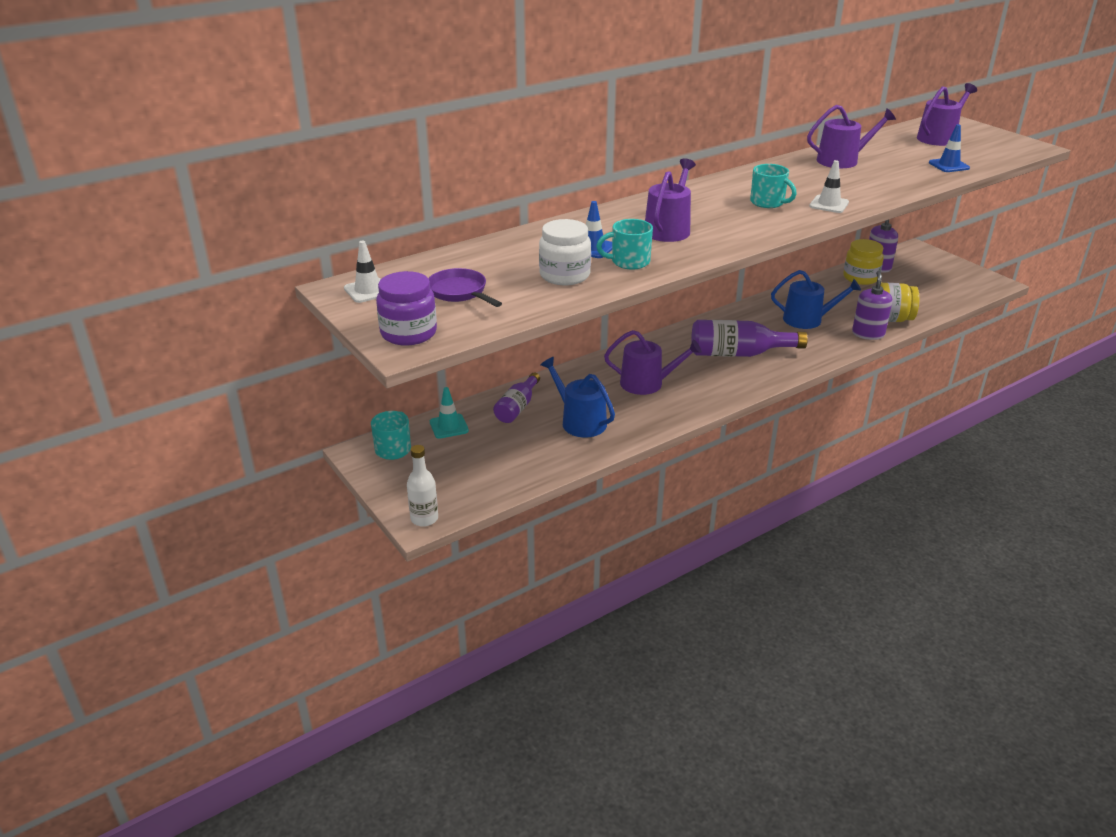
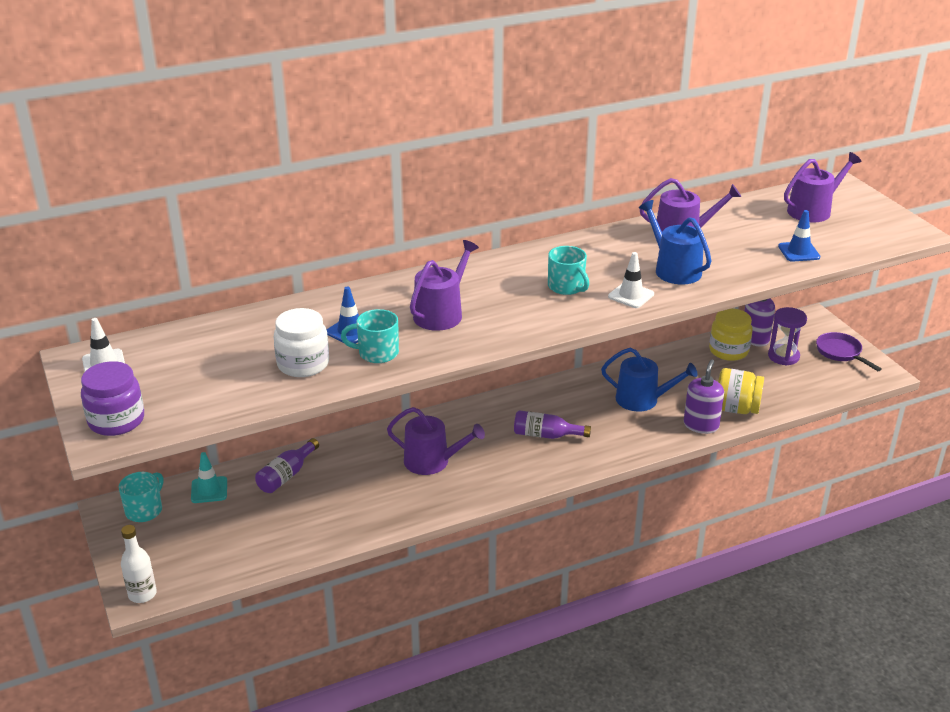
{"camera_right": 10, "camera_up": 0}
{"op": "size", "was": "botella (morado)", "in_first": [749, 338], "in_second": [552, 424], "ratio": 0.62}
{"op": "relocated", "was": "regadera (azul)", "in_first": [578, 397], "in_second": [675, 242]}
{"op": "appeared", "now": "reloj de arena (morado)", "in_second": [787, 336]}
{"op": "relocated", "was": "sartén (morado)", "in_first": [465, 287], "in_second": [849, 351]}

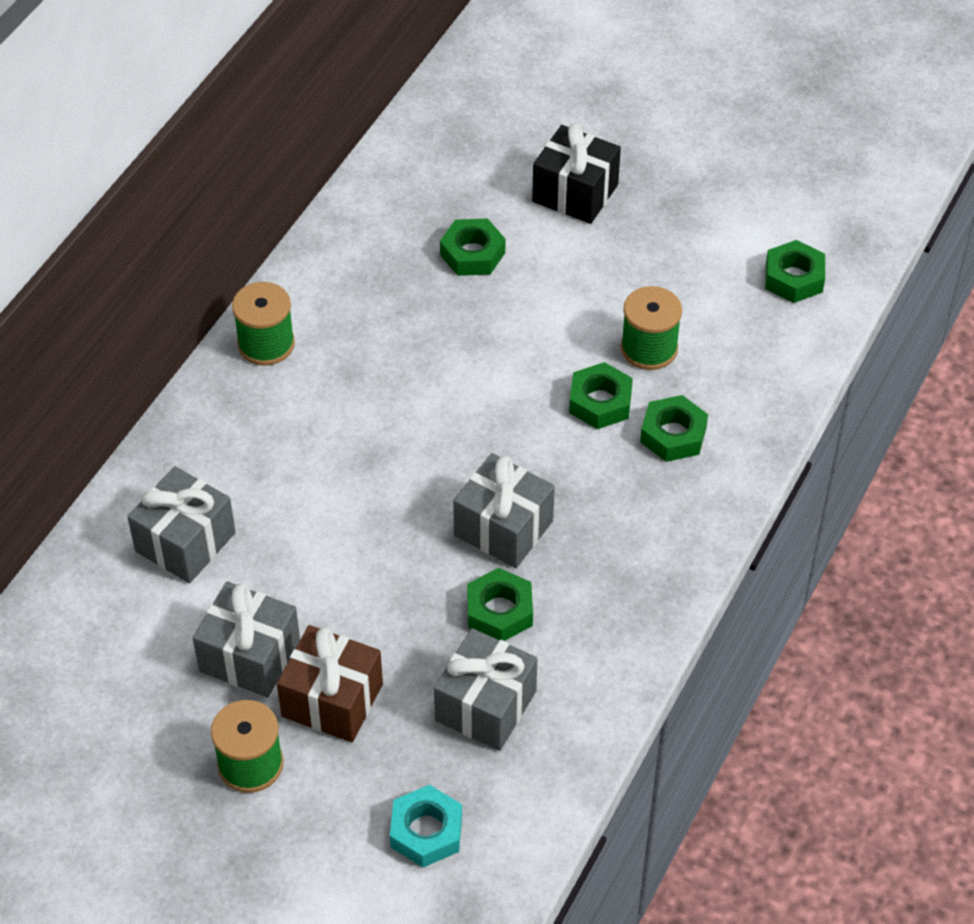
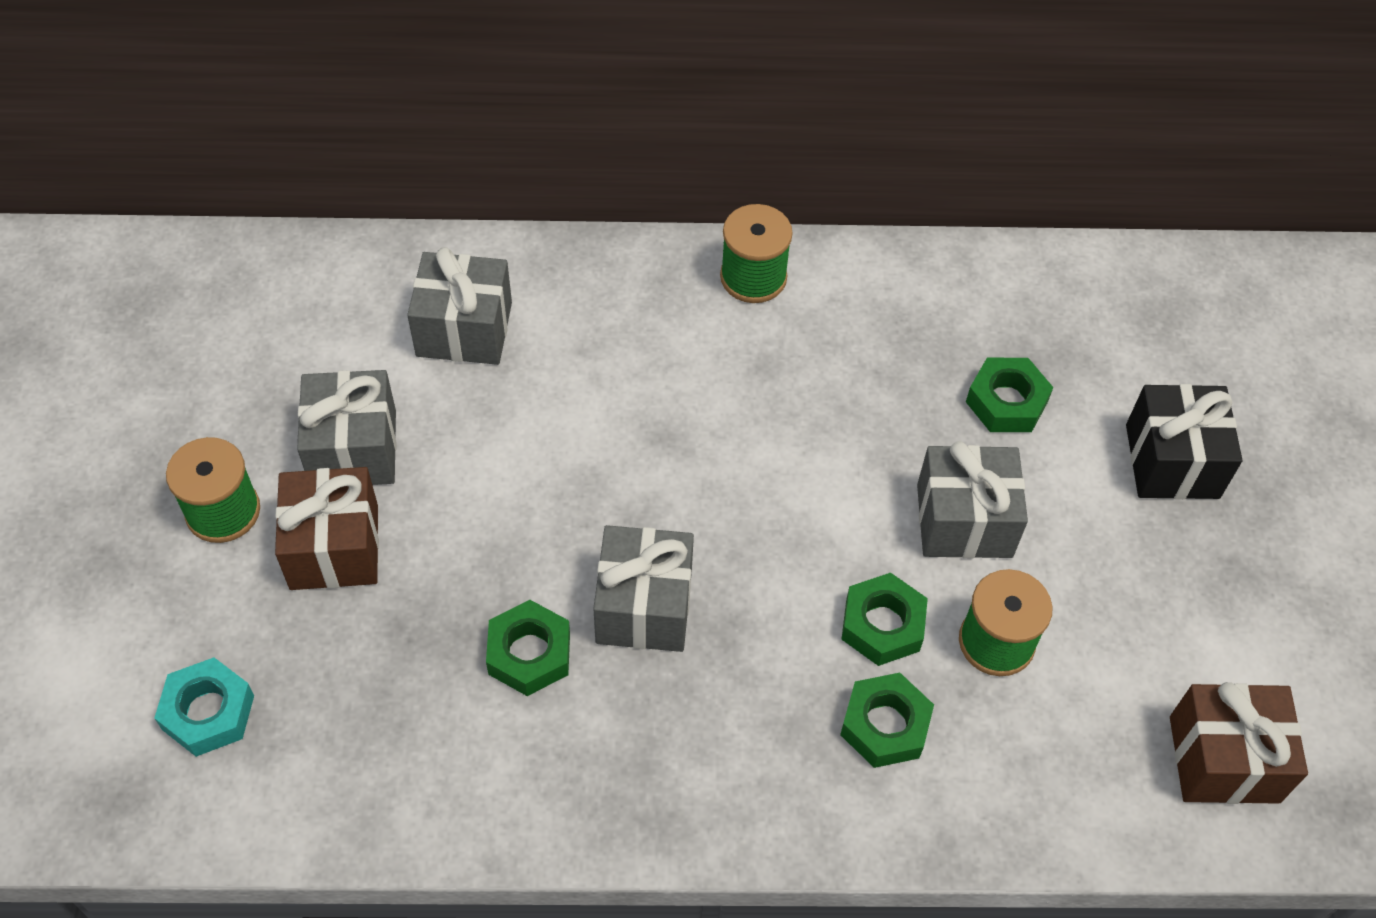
{"camera_right": 60, "camera_up": 5}
{"op": "relocated", "was": "regalo (gris)", "in_first": [485, 689], "in_second": [972, 499]}
{"op": "exchanged", "was": "tuerca (verde)", "now": "regalo (marrón)", "in_first": [795, 271], "in_second": [1239, 743]}

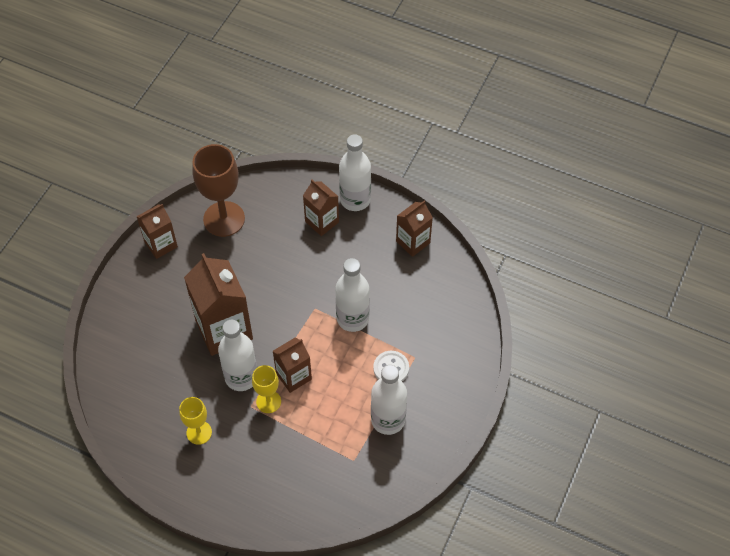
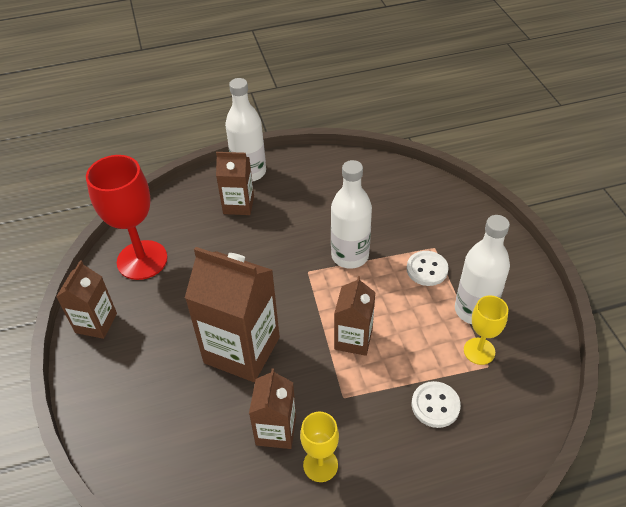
{"camera_right": -40, "camera_up": -10}
{"op": "colour", "was": "copa (marrón)", "now": "copa (rojo)", "in_first": [218, 190], "in_second": [127, 217]}
{"op": "relocated", "was": "cartón de leche (marrón)", "in_first": [414, 228], "in_second": [272, 408]}
{"op": "appeared", "now": "botón (blanco)", "in_second": [436, 404]}
{"op": "relocated", "was": "copa (amarillo)", "in_first": [266, 389], "in_second": [486, 330]}
{"op": "missing", "was": "botella (blanco)", "in_first": [237, 355]}

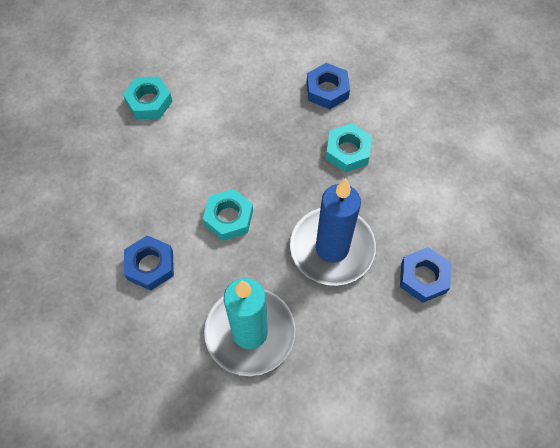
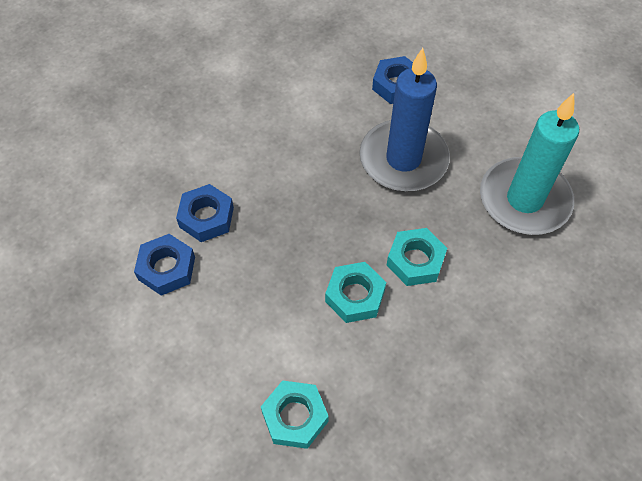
{"camera_right": -110, "camera_up": -5}
{"op": "relocated", "was": "tuerca (azul)", "in_first": [149, 263], "in_second": [164, 265]}
{"op": "relocated", "was": "tuerca (turquesa)", "in_first": [349, 148], "in_second": [355, 292]}

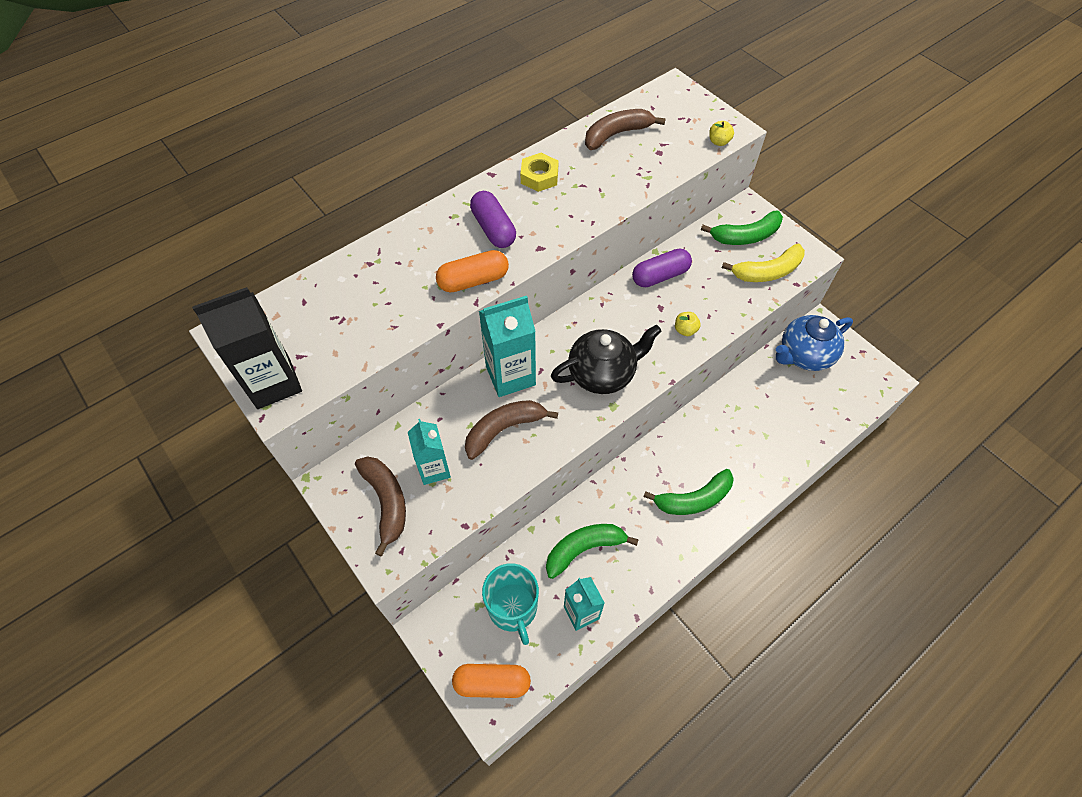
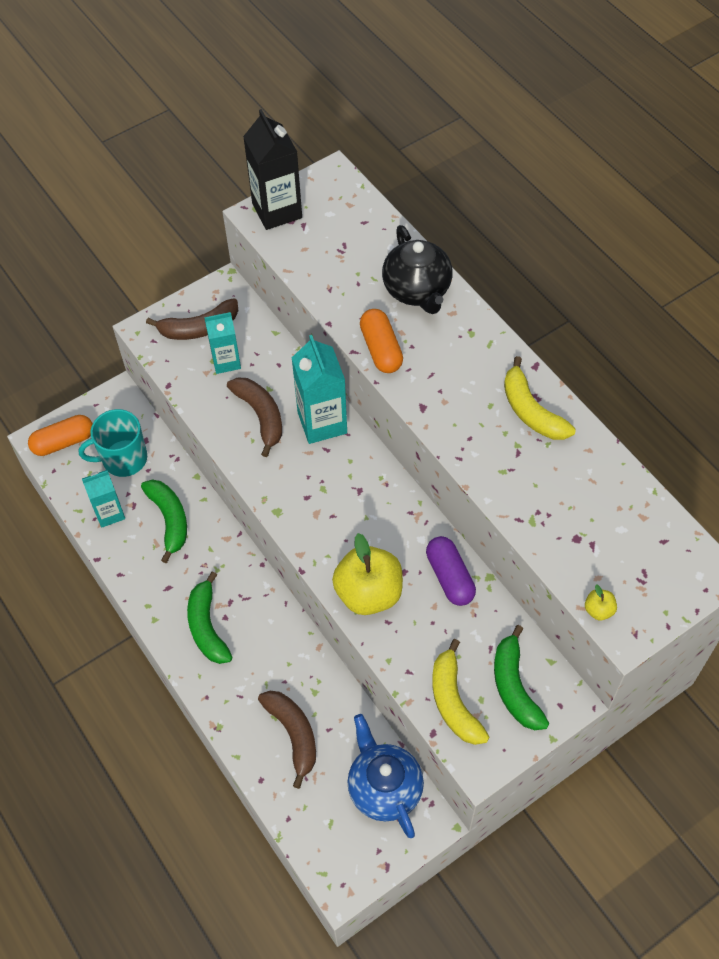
{"camera_right": 95, "camera_up": 0}
{"op": "spun", "was": "cápsula (naranja)", "in_first": [491, 681], "in_second": [60, 435], "clockwise": 60}
{"op": "relocated", "was": "plátano (marrón)", "in_first": [625, 129], "in_second": [287, 740]}
{"op": "size", "was": "manzana (amarillo)", "in_first": [688, 324], "in_second": [367, 574], "ratio": 2.4}
{"op": "relocated", "was": "tetera (negro)", "in_first": [606, 359], "in_second": [417, 269]}
{"op": "exchanged", "was": "tuerca (amarillo)", "now": "plátano (amarillo)", "in_first": [539, 172], "in_second": [540, 398]}
{"op": "missing", "was": "cápsula (morado)", "in_first": [493, 219]}

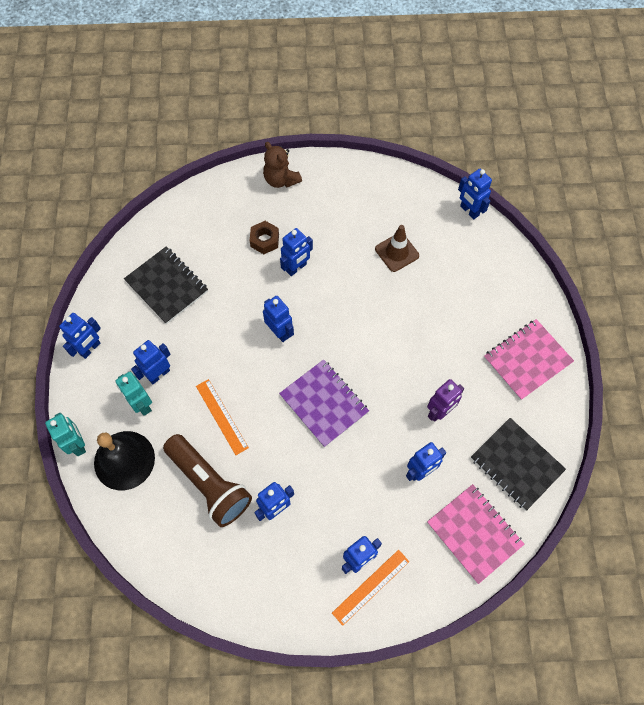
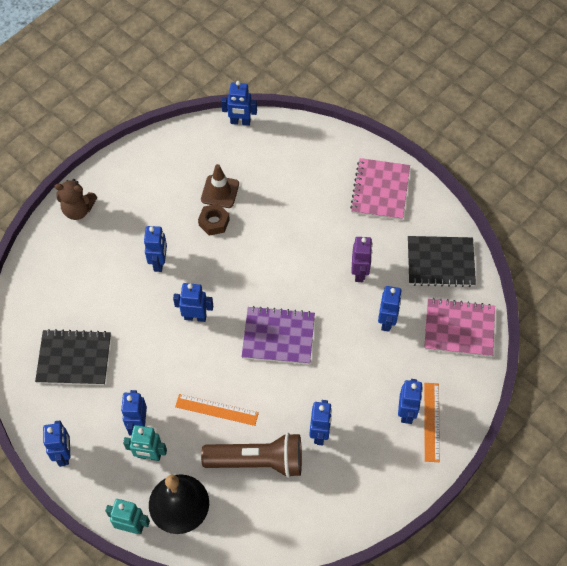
{"camera_right": -45, "camera_up": -5}
{"op": "relocated", "was": "tuerca (marrón)", "in_first": [264, 237], "in_second": [214, 220]}

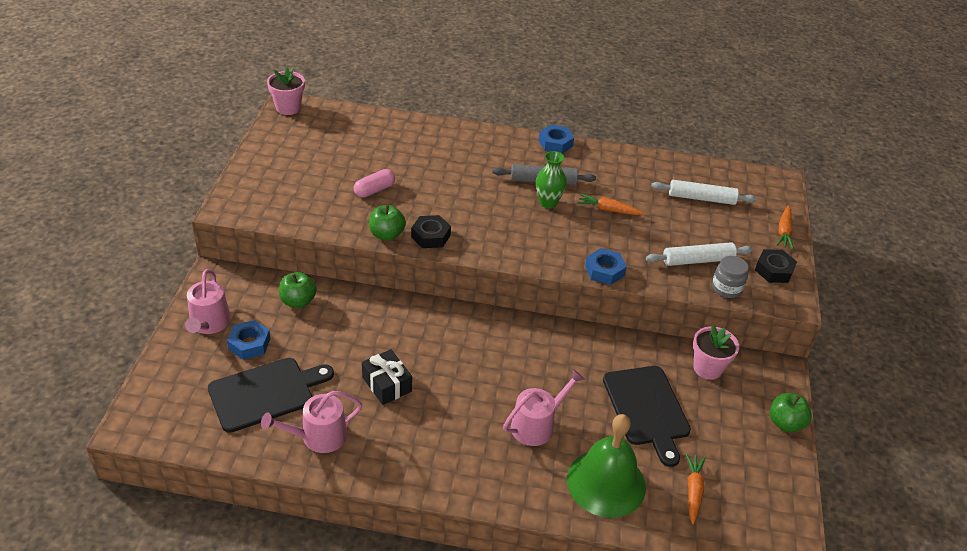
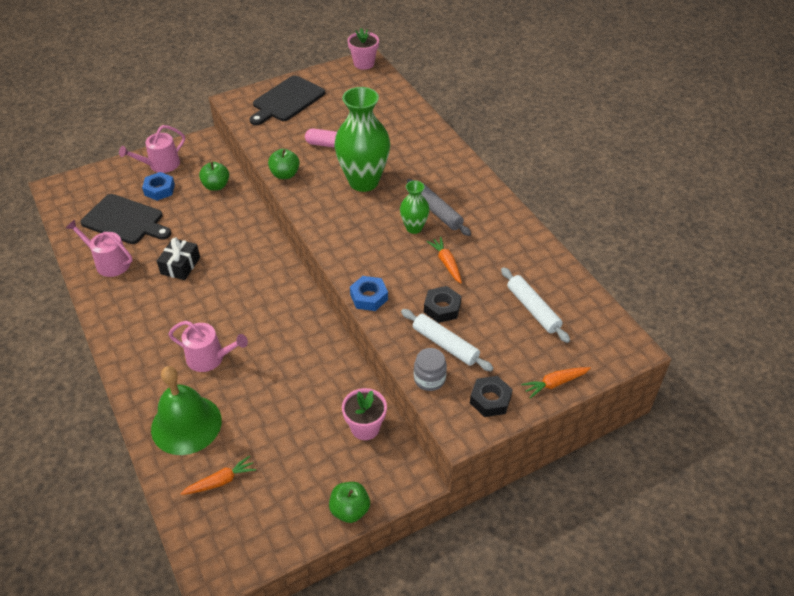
{"camera_right": 55, "camera_up": 5}
{"op": "relocated", "was": "tabla de cortar (negro)", "in_first": [647, 416], "in_second": [287, 100]}
{"op": "appeared", "now": "florero (verde)", "in_second": [362, 139]}
{"op": "relocated", "was": "tuerca (negro)", "in_first": [431, 231], "in_second": [442, 304]}
{"op": "missing", "was": "tuerca (azul)", "in_first": [556, 139]}

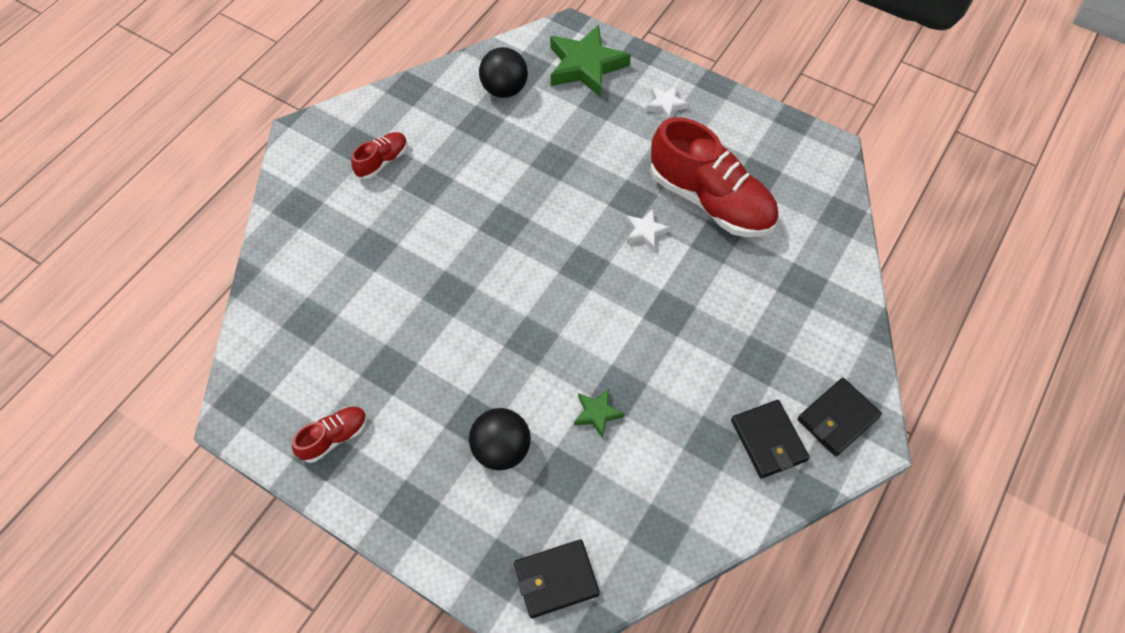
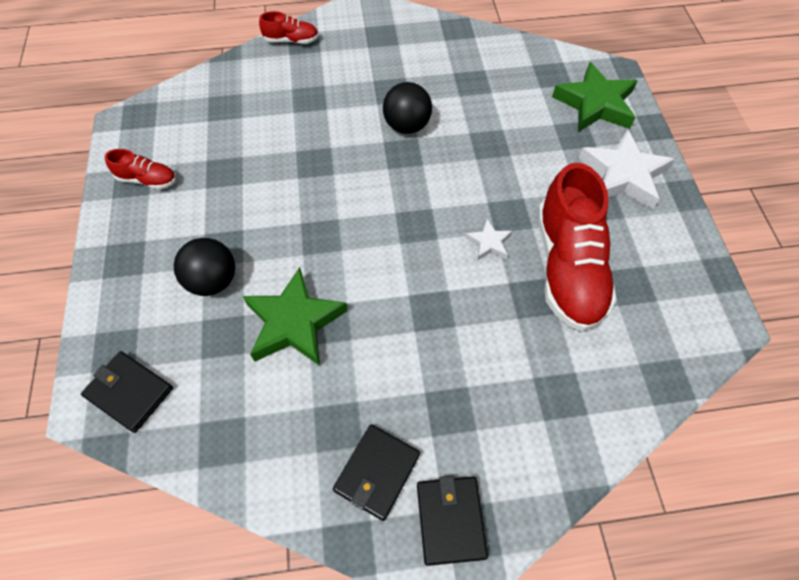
{"camera_right": 50, "camera_up": 0}
{"op": "size", "was": "estrella (verde)", "in_first": [599, 413], "in_second": [295, 316], "ratio": 2.06}
{"op": "relocated", "was": "zapato (rojo)", "in_first": [379, 155], "in_second": [289, 27]}
{"op": "relocated", "was": "pelota (negro)", "in_first": [503, 72], "in_second": [407, 108]}
{"op": "spun", "was": "cartera (negro)", "in_first": [839, 417], "in_second": [452, 521], "clockwise": 75}
{"op": "size", "was": "estrella (blanco)", "in_first": [667, 102], "in_second": [626, 169], "ratio": 2.06}

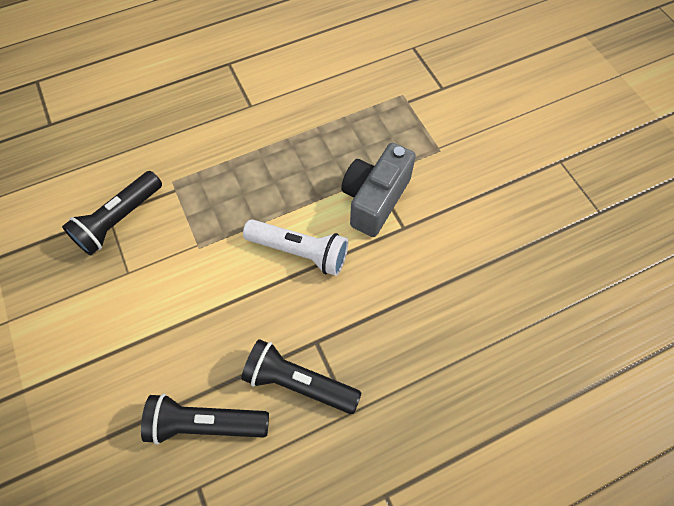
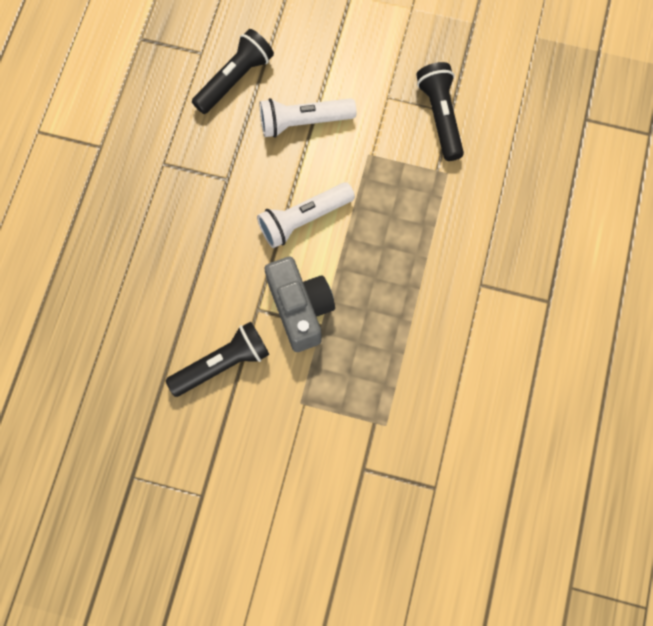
{"camera_right": 130, "camera_up": 10}
{"op": "relocated", "was": "lámpara de mano (negro)", "in_first": [301, 376], "in_second": [217, 359]}
{"op": "appeared", "now": "lámpara de mano (blanco)", "in_second": [308, 118]}

